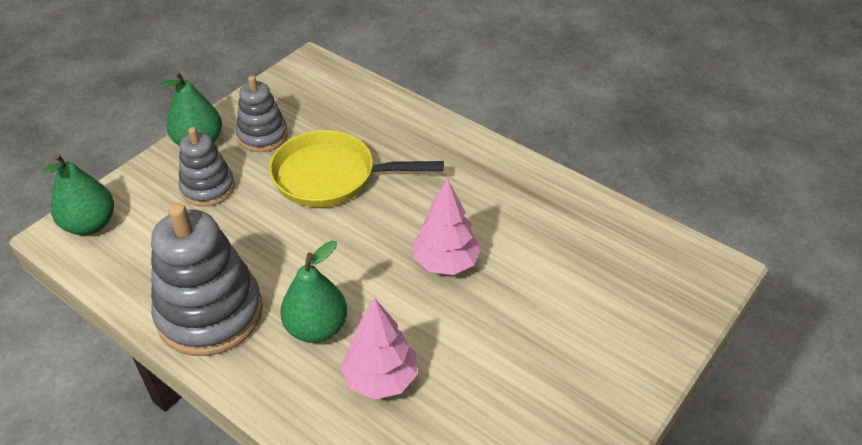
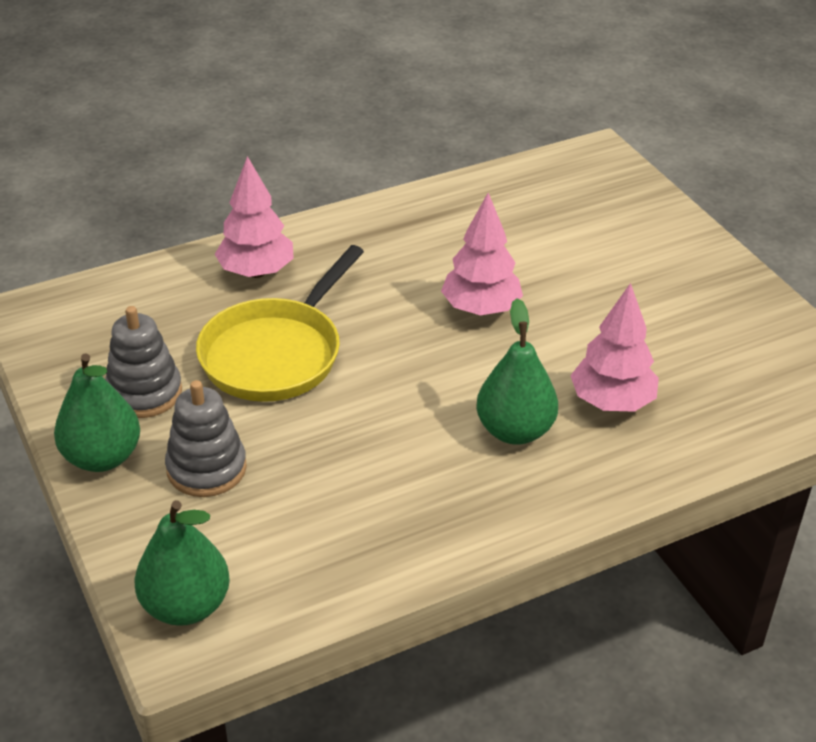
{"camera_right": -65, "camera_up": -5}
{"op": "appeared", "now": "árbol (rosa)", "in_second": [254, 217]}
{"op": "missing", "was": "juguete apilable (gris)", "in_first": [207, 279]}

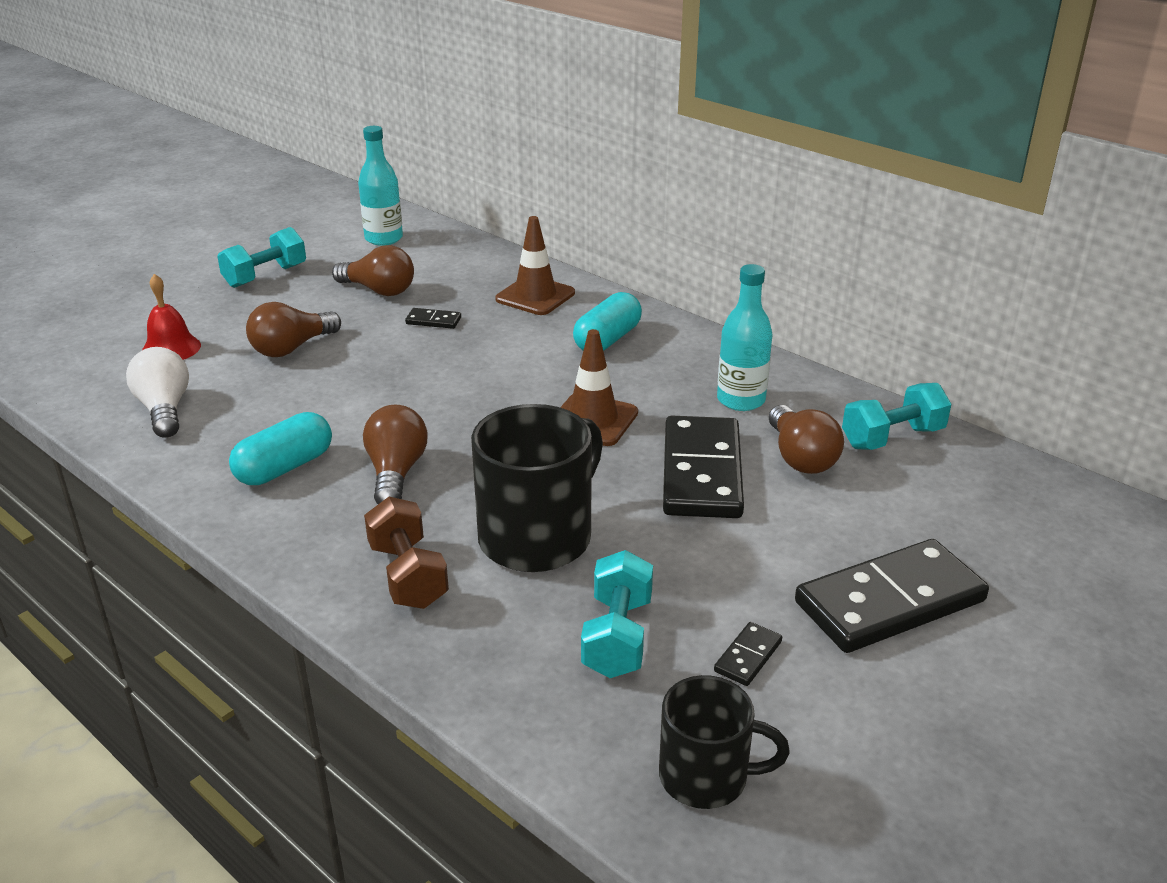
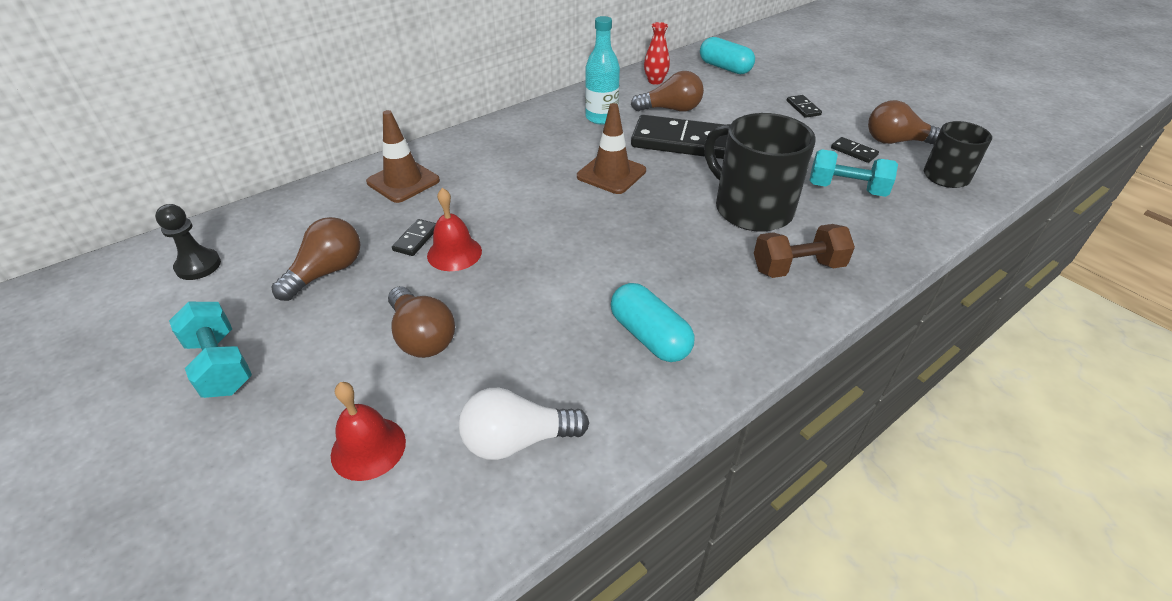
{"camera_right": -80, "camera_up": 10}
{"op": "exchanged", "was": "botella (turquesa)", "now": "peón (negro)", "in_first": [380, 186], "in_second": [188, 242]}
{"op": "appeared", "now": "campana (rojo)", "in_second": [454, 229]}
{"op": "exchanged", "was": "mancuerna (turquesa)", "now": "florero (rojo)", "in_first": [896, 416], "in_second": [657, 53]}
{"op": "relocated", "was": "cápsula (turquesa)", "in_first": [607, 321], "in_second": [727, 55]}
{"op": "size", "was": "ficha de dominó (negro)", "in_first": [892, 596], "in_second": [804, 106], "ratio": 0.41}
{"op": "relocated", "was": "bombilla (marrón)", "in_first": [395, 454], "in_second": [904, 122]}

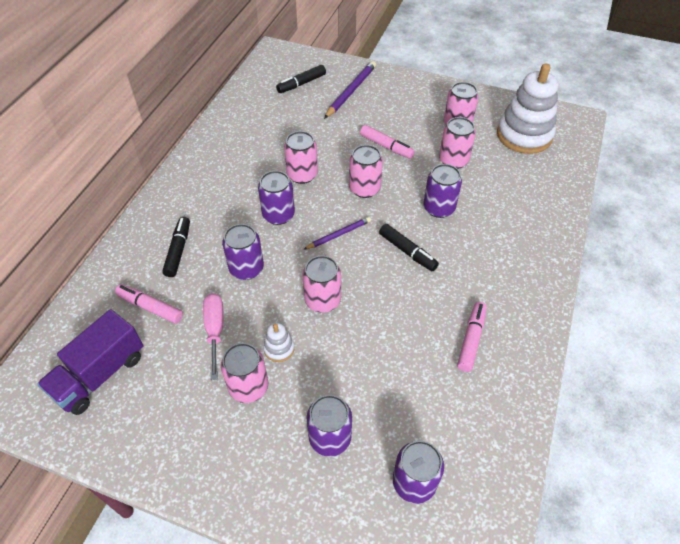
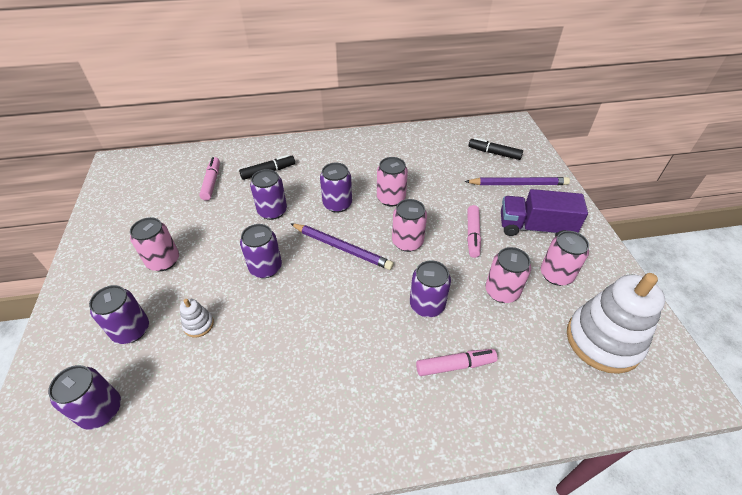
{"camera_right": 60, "camera_up": -5}
{"op": "relocated", "was": "juguete apilable (blanco)", "in_first": [279, 342], "in_second": [197, 318]}
{"op": "colour", "was": "lata (rosa)", "now": "lata (morado)", "in_first": [321, 284], "in_second": [261, 251]}
{"op": "size", "was": "lápiz (morado)", "in_first": [337, 233], "in_second": [342, 246], "ratio": 1.61}
{"op": "relocated", "was": "rotulador (rosa)", "in_first": [472, 337], "in_second": [457, 362]}
{"op": "relocated", "was": "camión (morado)", "in_first": [90, 362], "in_second": [544, 213]}
{"op": "missing", "was": "destornillador (rosa)", "in_first": [213, 336]}
{"op": "missing", "was": "rotulador (negro)", "in_first": [409, 247]}

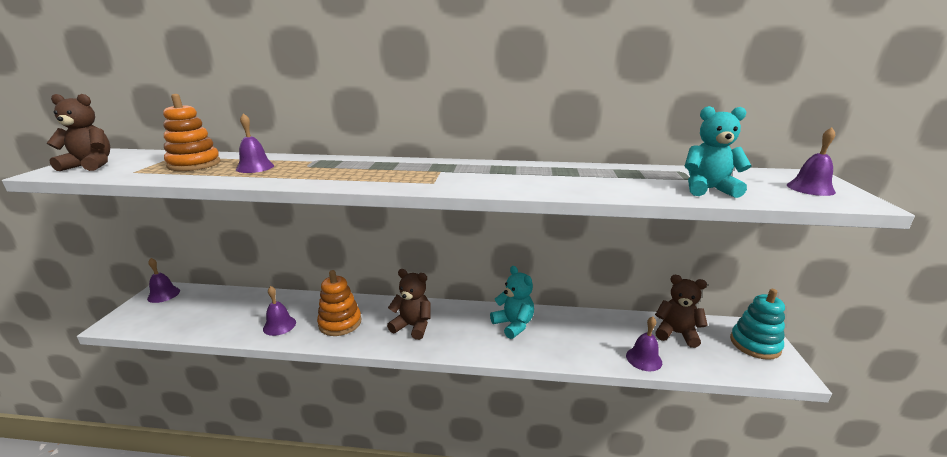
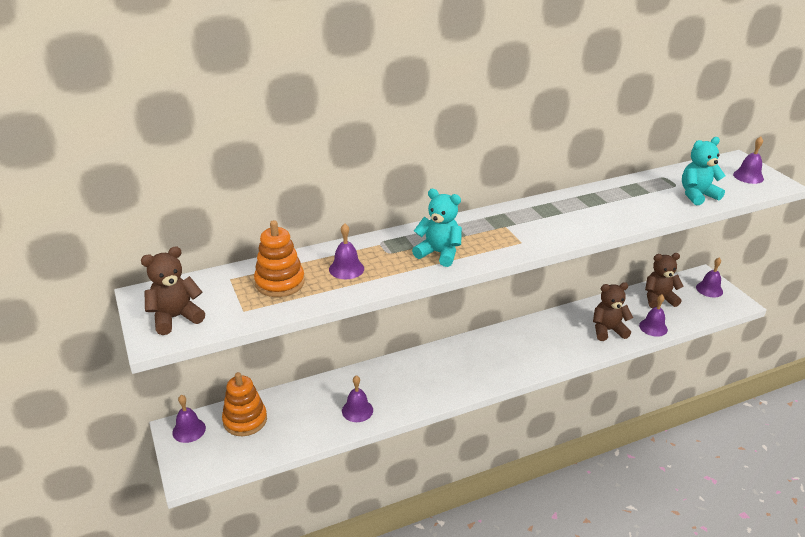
{"camera_right": -30, "camera_up": 10}
{"op": "relocated", "was": "juguete apilable (naranja)", "in_first": [339, 303], "in_second": [244, 404]}
{"op": "relocated", "was": "osito (turquesa)", "in_first": [512, 302], "in_second": [437, 228]}
{"op": "relocated", "was": "osito (marrón)", "in_first": [409, 304], "in_second": [613, 311]}
{"op": "exchanged", "was": "juguete apilable (turquesa)", "now": "campana (morado)", "in_first": [757, 324], "in_second": [709, 277]}

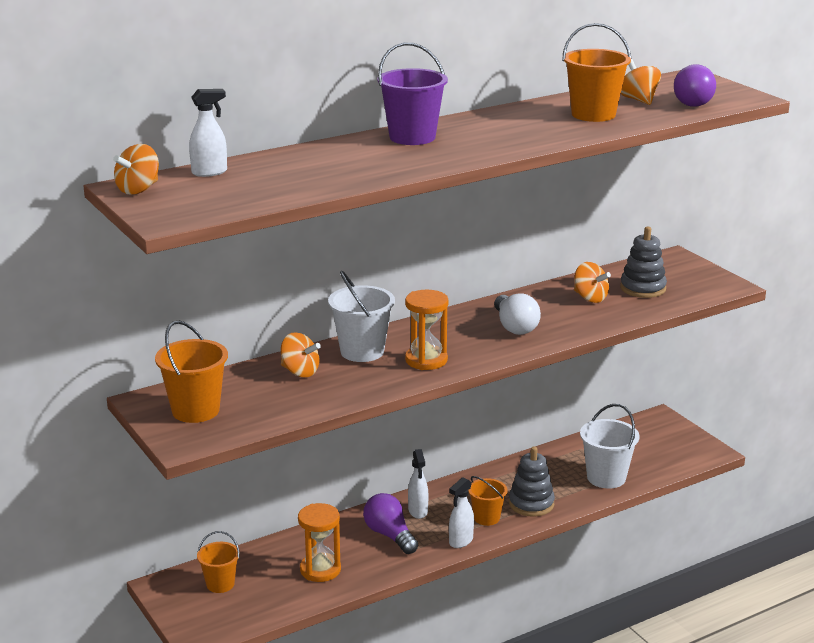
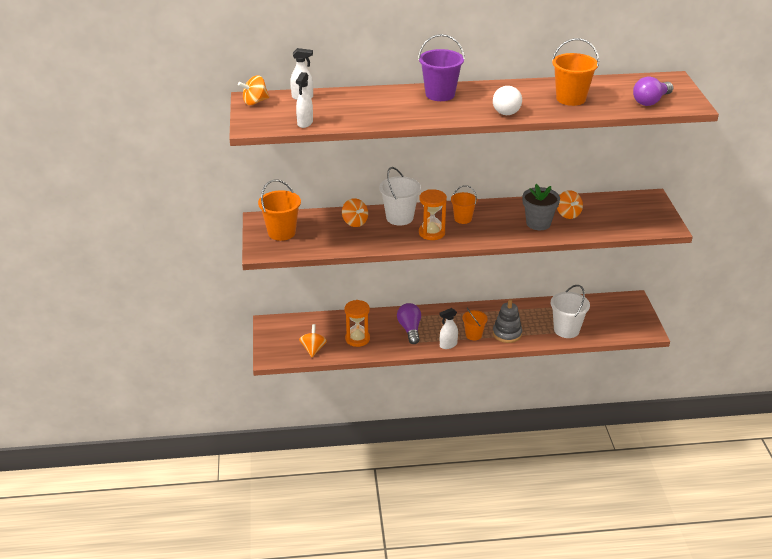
{"camera_right": 25, "camera_up": 10}
{"op": "relocated", "was": "pulverizador (blanco)", "in_first": [418, 484], "in_second": [304, 100]}
{"op": "relocated", "was": "peonza (naranja)", "in_first": [641, 82], "in_second": [313, 340]}
{"op": "relocated", "was": "balde (naranja)", "in_first": [218, 562], "in_second": [464, 204]}
{"op": "relocated", "was": "bombilla (blanco)", "in_first": [517, 314], "in_second": [507, 100]}
{"op": "appeared", "now": "maceta (gris)", "in_second": [541, 207]}
{"op": "missing", "was": "juguete apilable (gris)", "in_first": [643, 262]}

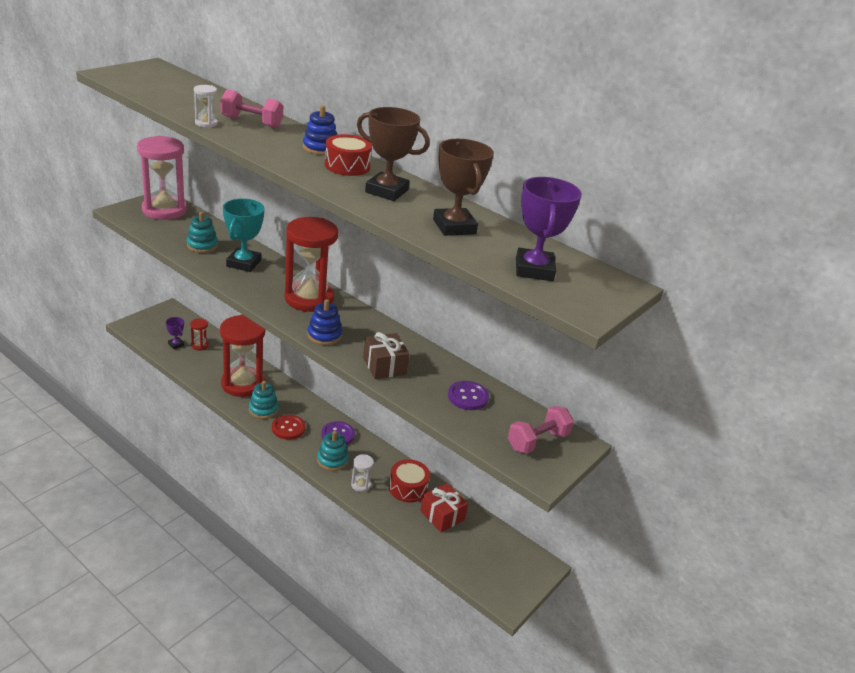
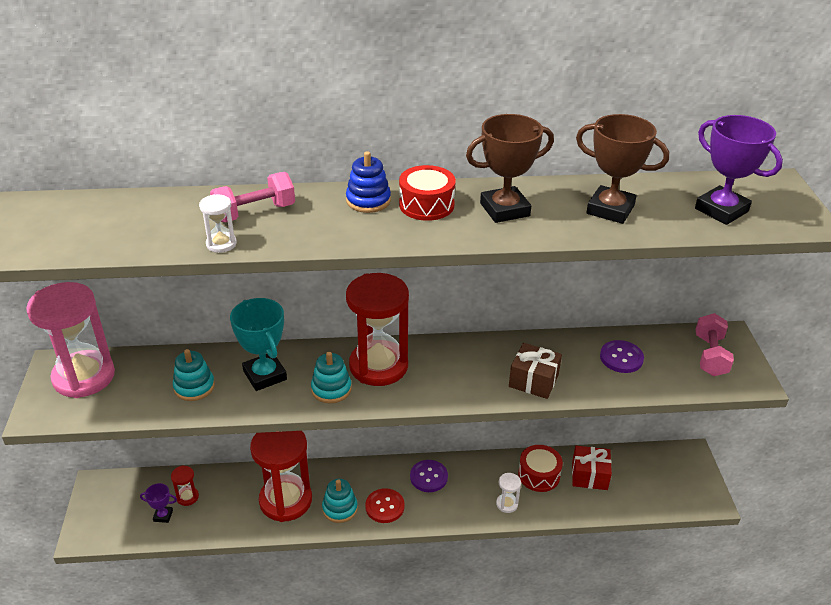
{"camera_right": -40, "camera_up": 5}
{"op": "relocated", "was": "juguete apilable (turquesa)", "in_first": [333, 451], "in_second": [331, 377]}
{"op": "missing", "was": "juguete apilable (azul)", "in_first": [324, 322]}

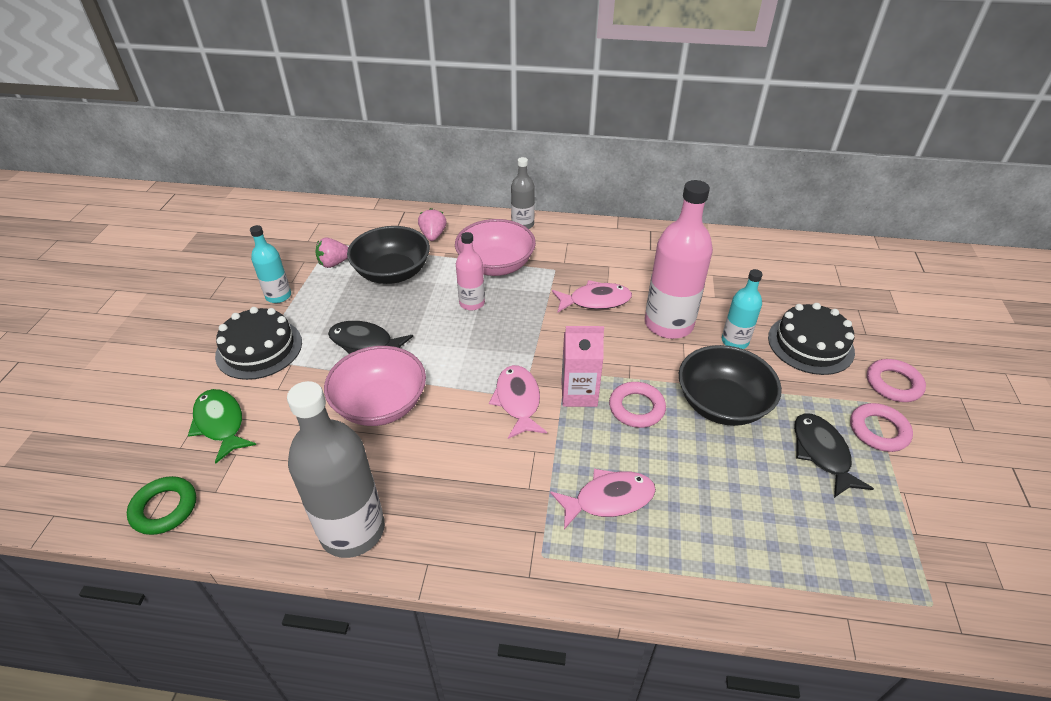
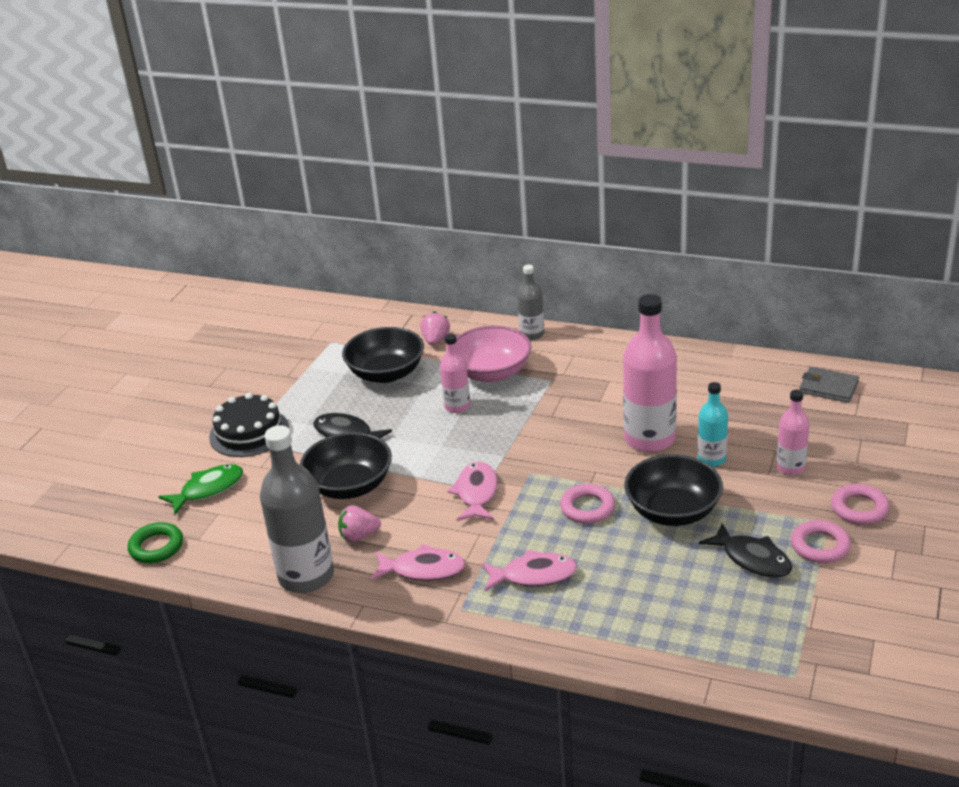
{"camera_right": 15, "camera_up": -10}
{"op": "spun", "was": "pez (verde)", "in_first": [222, 426], "in_second": [200, 489], "clockwise": 75}
{"op": "colour", "was": "cuenco (rosa)", "now": "cuenco (negro)", "in_first": [375, 386], "in_second": [346, 465]}
{"op": "relocated", "was": "fresa (rosa)", "in_first": [332, 253], "in_second": [359, 523]}
{"op": "relocated", "was": "pez (rosa)", "in_first": [592, 296], "in_second": [417, 562]}
{"op": "spun", "was": "pez (negro)", "in_first": [834, 455], "in_second": [745, 550], "clockwise": 135}
{"op": "exchanged", "was": "tarta (negro)", "now": "botella (rosa)", "in_first": [811, 339], "in_second": [793, 432]}
{"op": "appeared", "now": "cartera (gris)", "in_second": [829, 385]}
{"op": "missing", "was": "botella (turquesa)", "in_first": [270, 264]}
{"op": "missing", "was": "cartón de leche (rosa)", "in_first": [582, 366]}

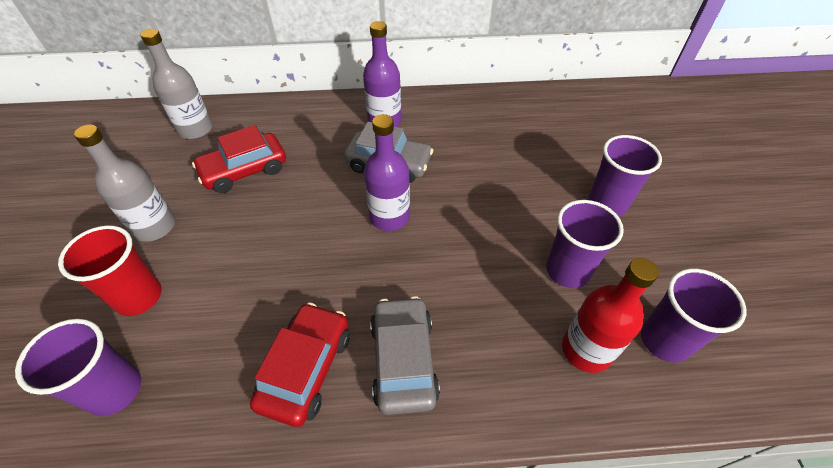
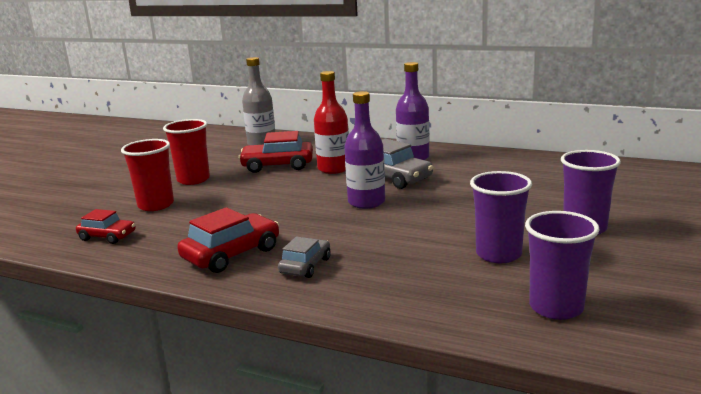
{"camera_right": 30, "camera_up": -30}
{"op": "exchanged", "was": "vaso (morado)", "now": "coche (rojo)", "in_first": [78, 367], "in_second": [105, 226]}
{"op": "exchanged", "was": "botella (gris)", "now": "vaso (rojo)", "in_first": [124, 183], "in_second": [186, 152]}
{"op": "size", "was": "coche (gris)", "in_first": [405, 355], "in_second": [304, 257], "ratio": 0.62}
{"op": "relocated", "was": "botella (rojo)", "in_first": [610, 315], "in_second": [331, 122]}

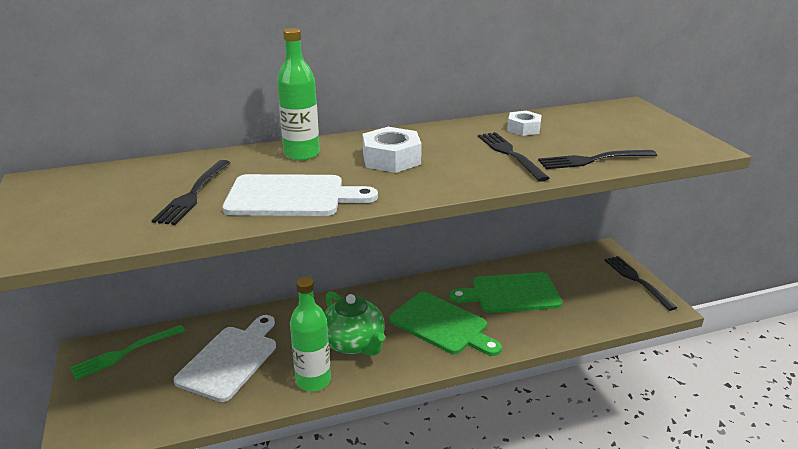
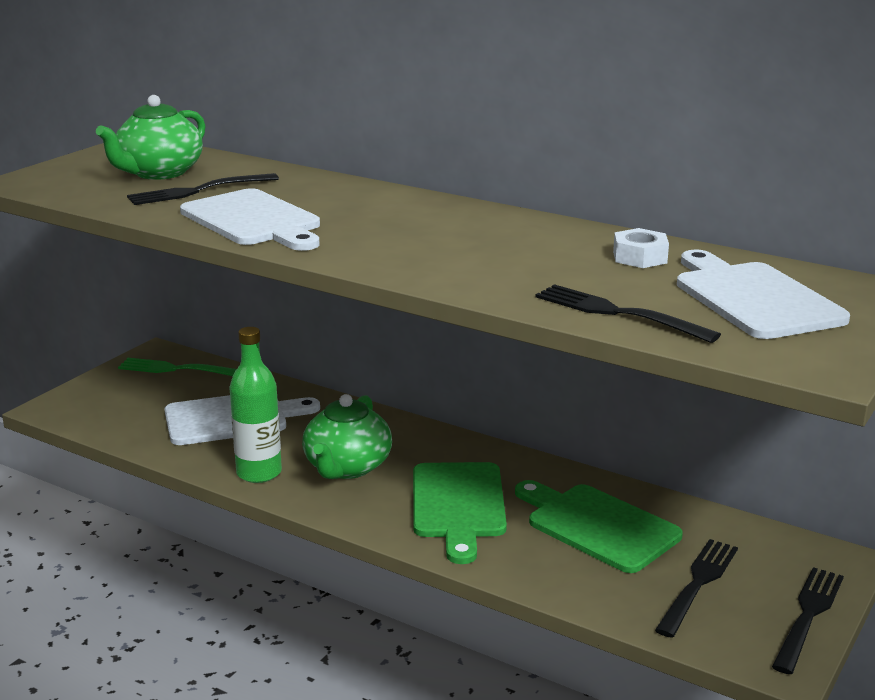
{"camera_right": 50, "camera_up": -5}
{"op": "appeared", "now": "tetera (verde)", "in_second": [150, 137]}
{"op": "relocated", "was": "tenedor (negro)", "in_first": [514, 157], "in_second": [696, 588]}
{"op": "appeared", "now": "tabla de cortar (blanco)", "in_second": [763, 294]}
{"op": "missing", "was": "botella (verde)", "in_first": [298, 94]}
{"op": "missing", "was": "tuerca (blanco)", "in_first": [392, 150]}

